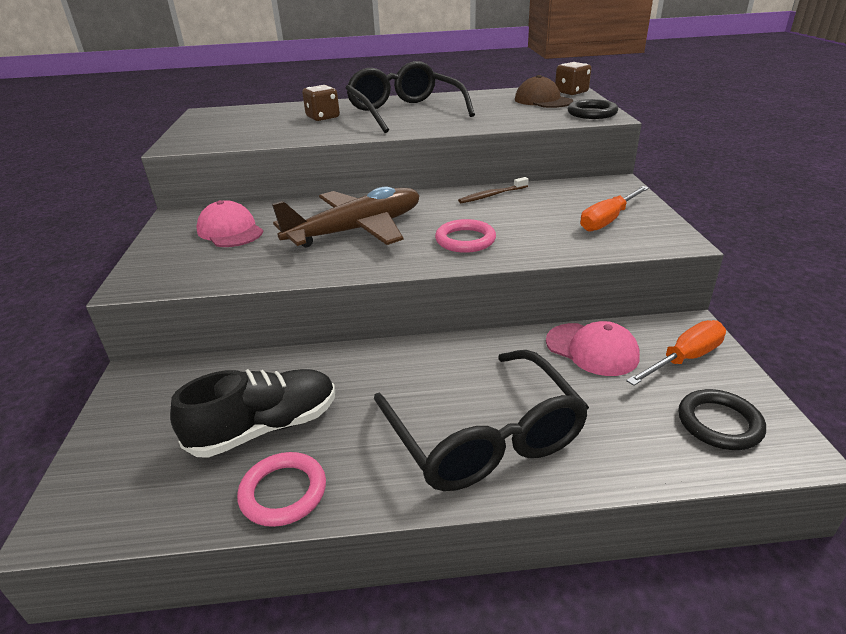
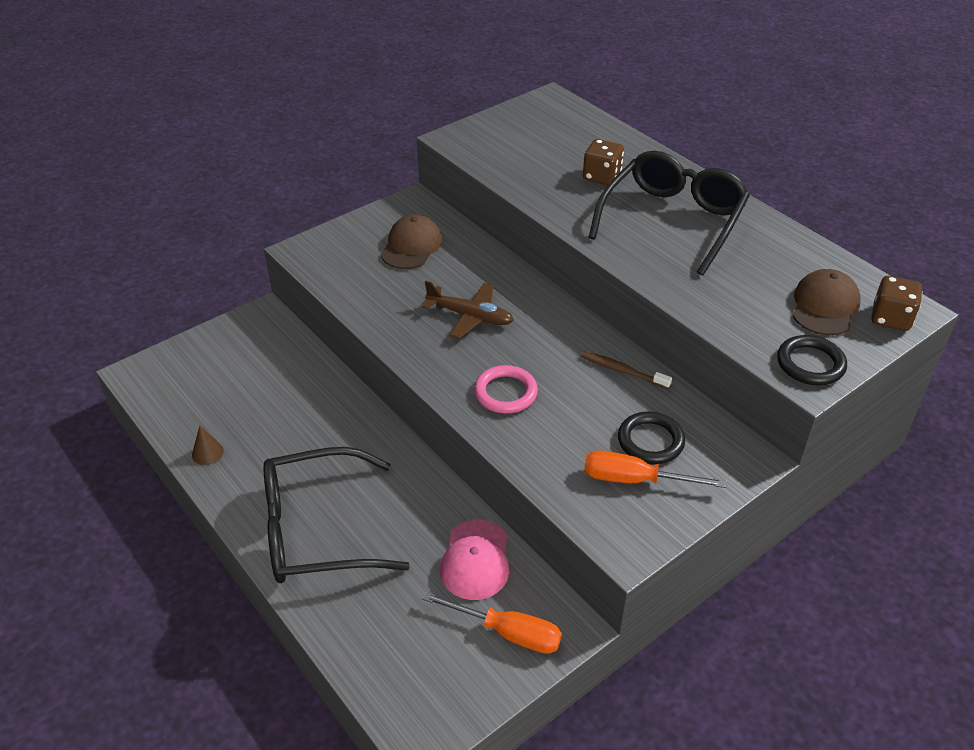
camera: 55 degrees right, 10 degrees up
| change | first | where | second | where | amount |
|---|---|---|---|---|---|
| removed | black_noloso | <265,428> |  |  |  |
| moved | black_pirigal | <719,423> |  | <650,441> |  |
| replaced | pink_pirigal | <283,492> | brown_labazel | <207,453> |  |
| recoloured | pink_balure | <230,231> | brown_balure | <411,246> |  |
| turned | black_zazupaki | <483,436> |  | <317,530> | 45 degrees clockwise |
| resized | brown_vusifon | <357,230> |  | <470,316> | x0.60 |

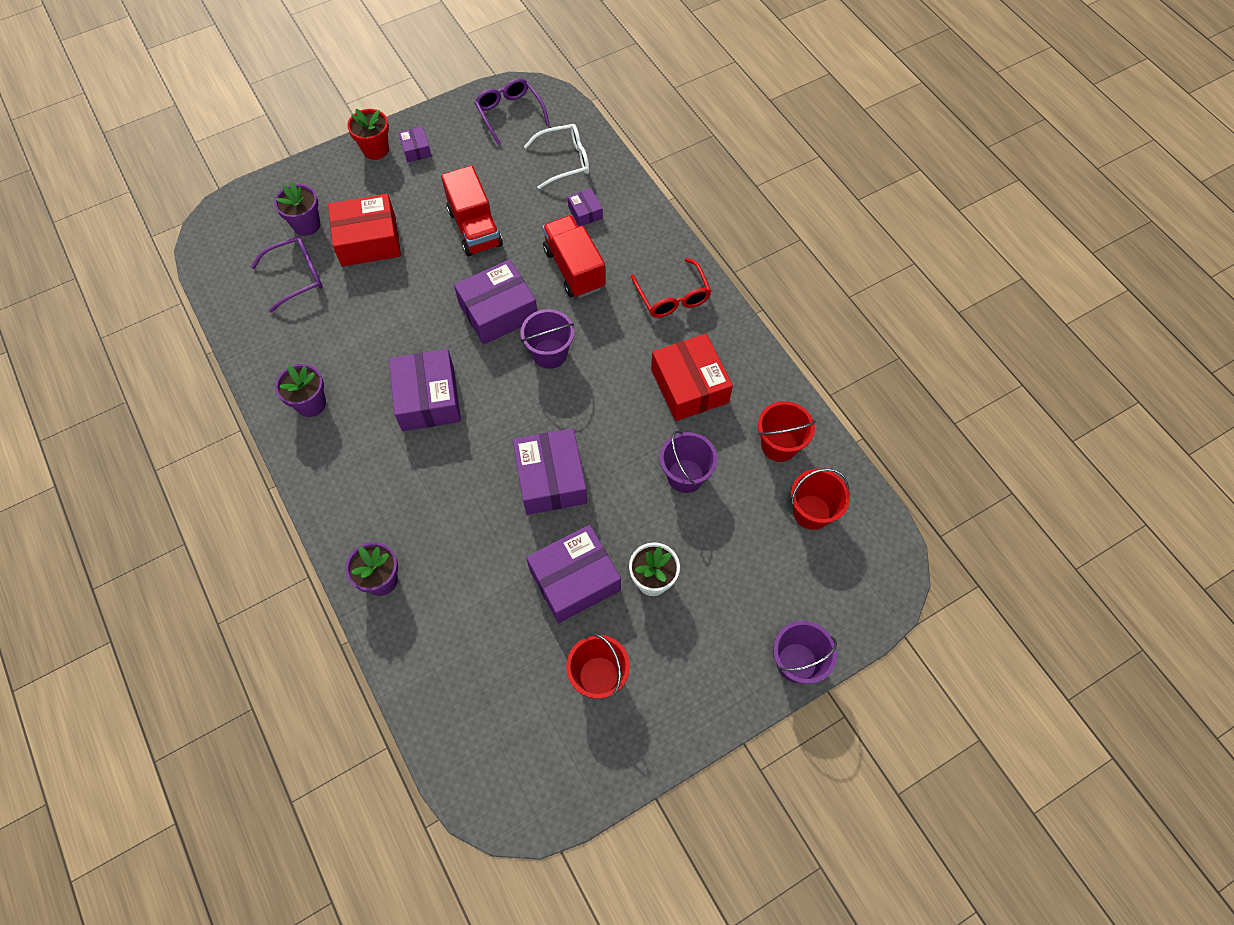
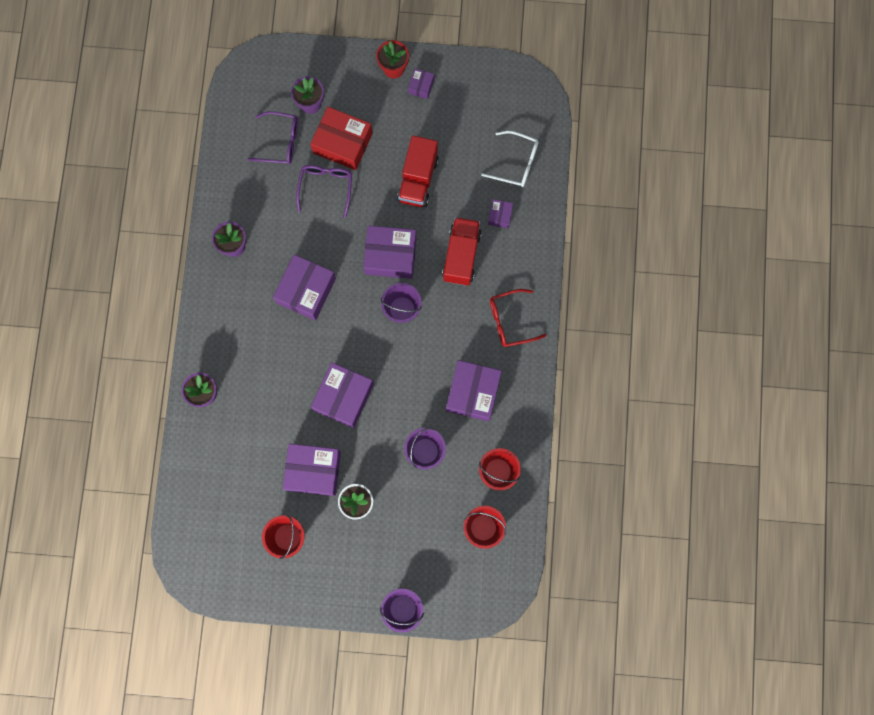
camera: 35 degrees right, 15 degrees up
| change | first | where | second | where | amount |
|---|---|---|---|---|---|
| moved | purple_zazupaki | <509,113> |  | <326,187> |  |
| recoloured | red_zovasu | <689,386> | purple_zovasu | <473,392> |  |
| turned | red_zazupaki | <672,297> |  | <510,321> | 60 degrees clockwise |

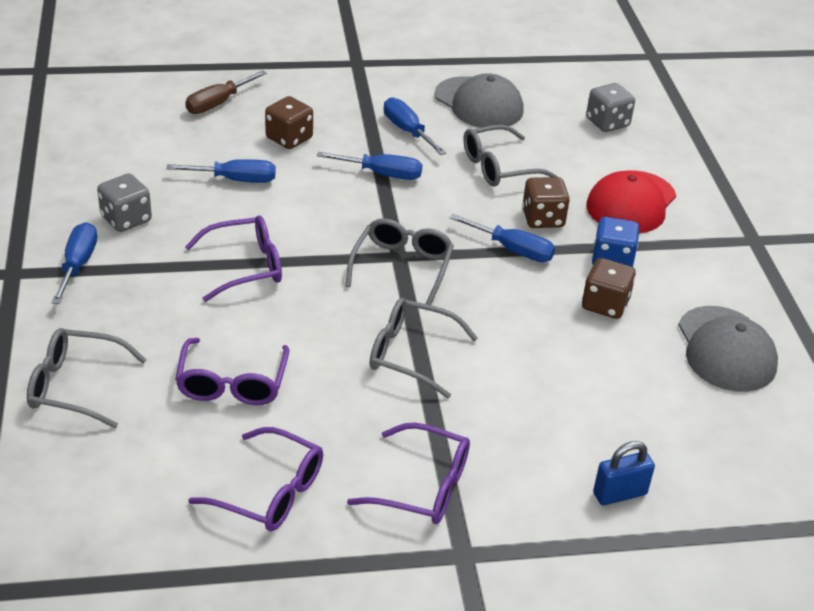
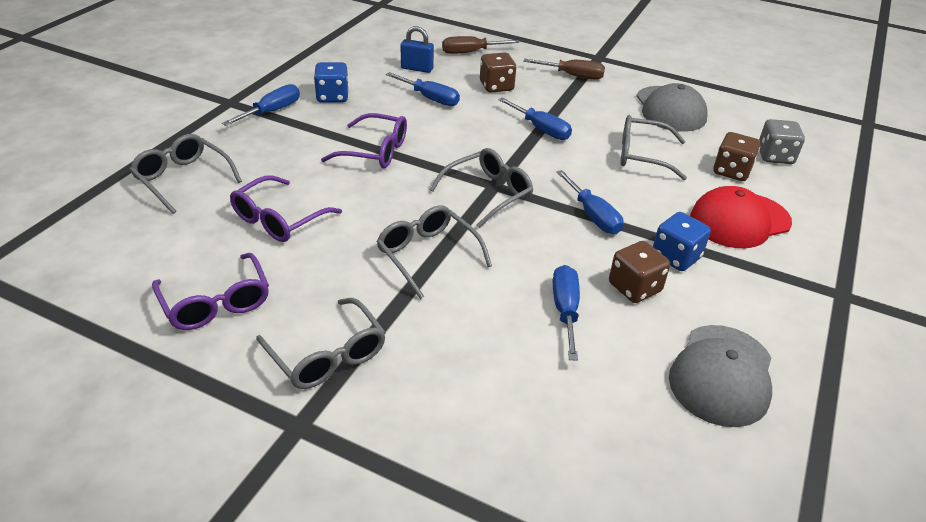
camera: 35 degrees right, 0 degrees up
| change | first | where | second | where | amount |
|---|---|---|---|---|---|
| added |  |  | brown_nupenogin | <573,76> |  |
| moved | blue_nupenogin | <407,131> |  | <565,310> |  |
| moved | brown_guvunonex | <543,218> |  | <731,171> |  |
| moved | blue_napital | <619,494> |  | <417,68> |  |
| recoloured | grey_guvunonex | <126,219> | blue_guvunonex | <332,97> |  |
| recoloured | purple_zazupaki | <423,486> | grey_zazupaki | <327,355> |  |

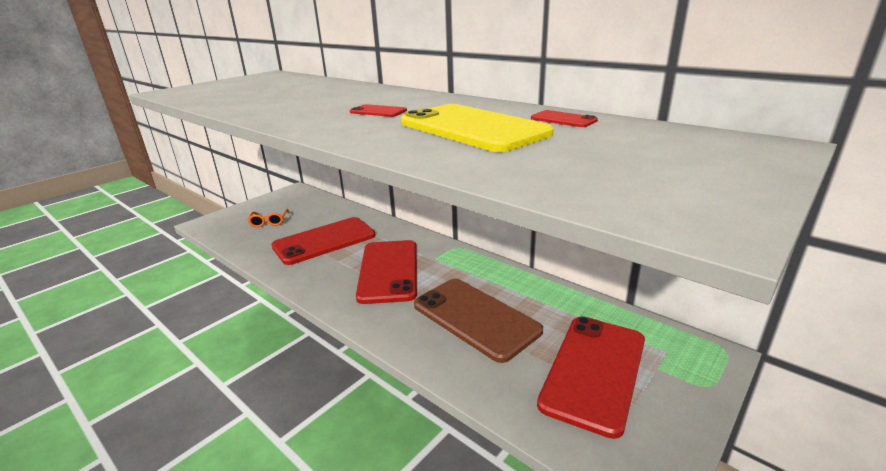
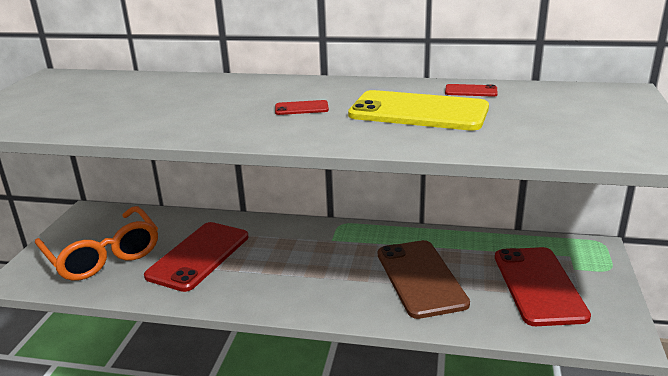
camera: 30 degrees left, 0 degrees up
| change | first | where | second | where | amount |
|---|---|---|---|---|---|
| removed | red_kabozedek | <389,271> |  |  |  |
| turned | brown_kabozedek | <475,318> |  | <420,278> | 60 degrees clockwise |
| resized | orange_zazupaki | <269,222> |  | <103,254> | x2.40 |

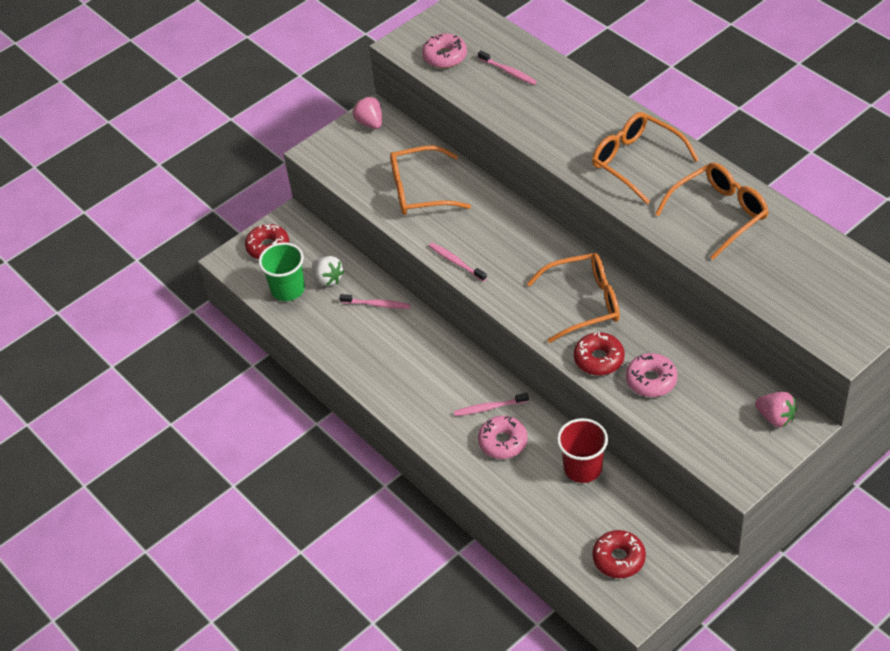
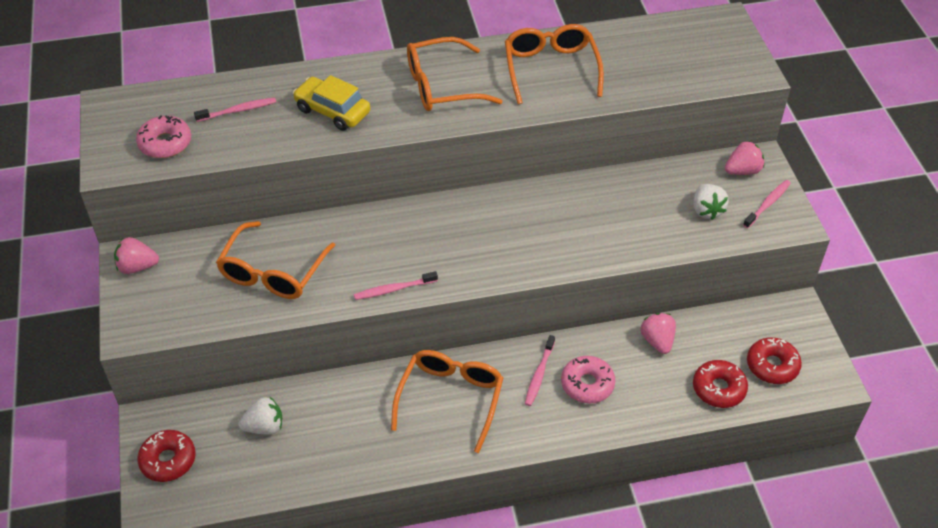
camera: 65 degrees left, 0 degrees up
| change | first | where | second | where | amount |
|---|---|---|---|---|---|
| removed | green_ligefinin | <288,289> |  |  |  |
| removed | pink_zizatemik | <651,380> |  |  |  |
| added |  |  | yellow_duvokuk | <332,111> |  |
| added |  |  | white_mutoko | <706,210> |  |
| moved | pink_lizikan | <376,304> |  | <767,204> |  |
| moved | orange_zazupaki | <583,303> |  | <450,400> |  |
| moved | red_zizatemik | <599,359> |  | <718,389> |  |
| replaced | red_ligefinin | <583,468> | pink_mutoko | <657,341> |  |

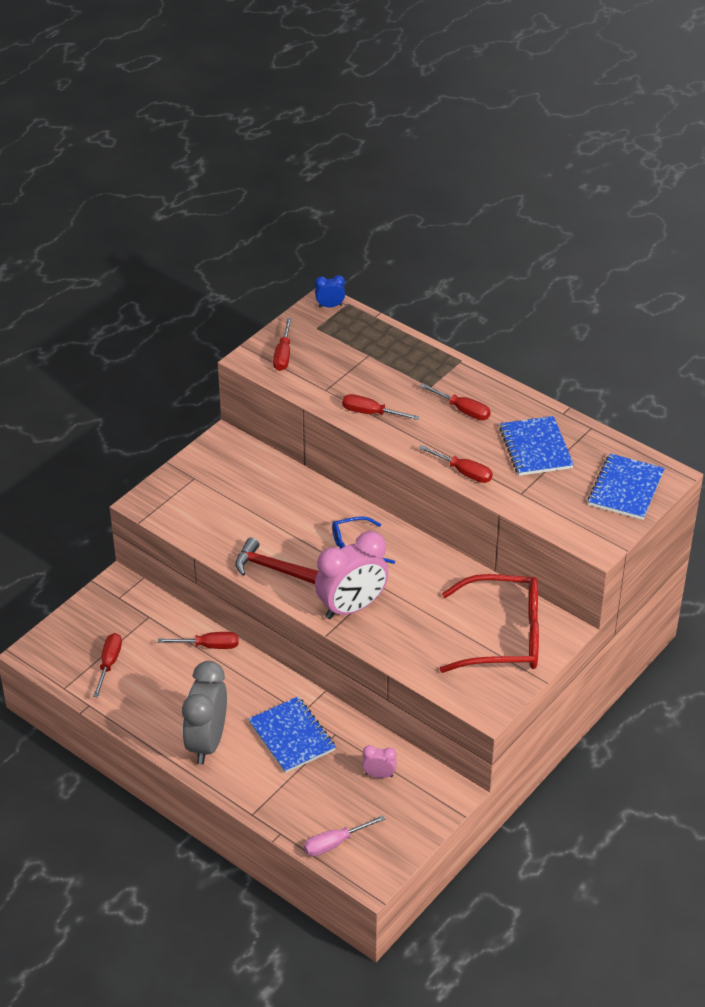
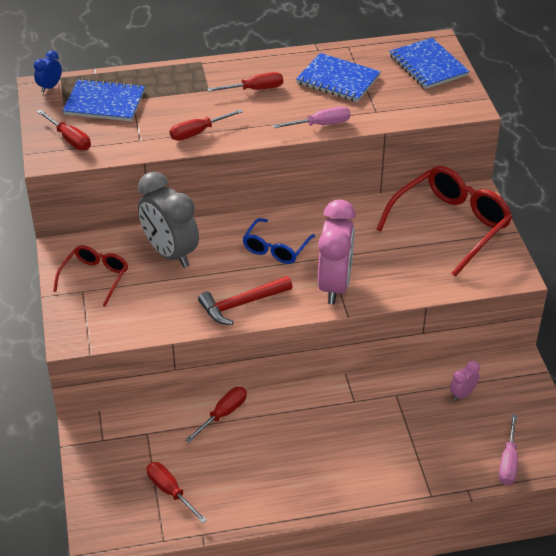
camera: 50 degrees left, 0 degrees up
| change | first | where | second | where | amount |
|---|---|---|---|---|---|
| added |  |  | red_zazupaki | <95,277> |  |
| moved | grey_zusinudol | <207,742> |  | <170,253> |  |
| moved | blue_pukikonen | <292,736> |  | <104,103> |  |
| recoloured | red_nupenogin | <463,472> | pink_nupenogin | <321,124> |  |

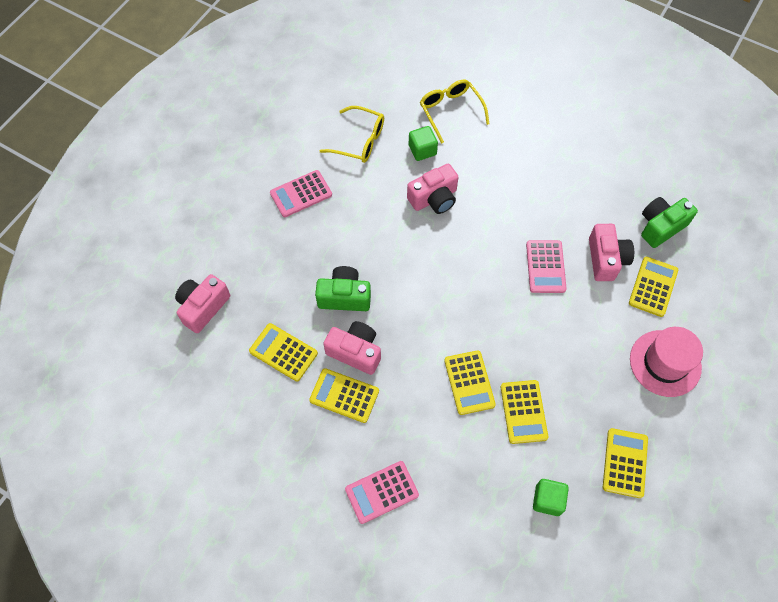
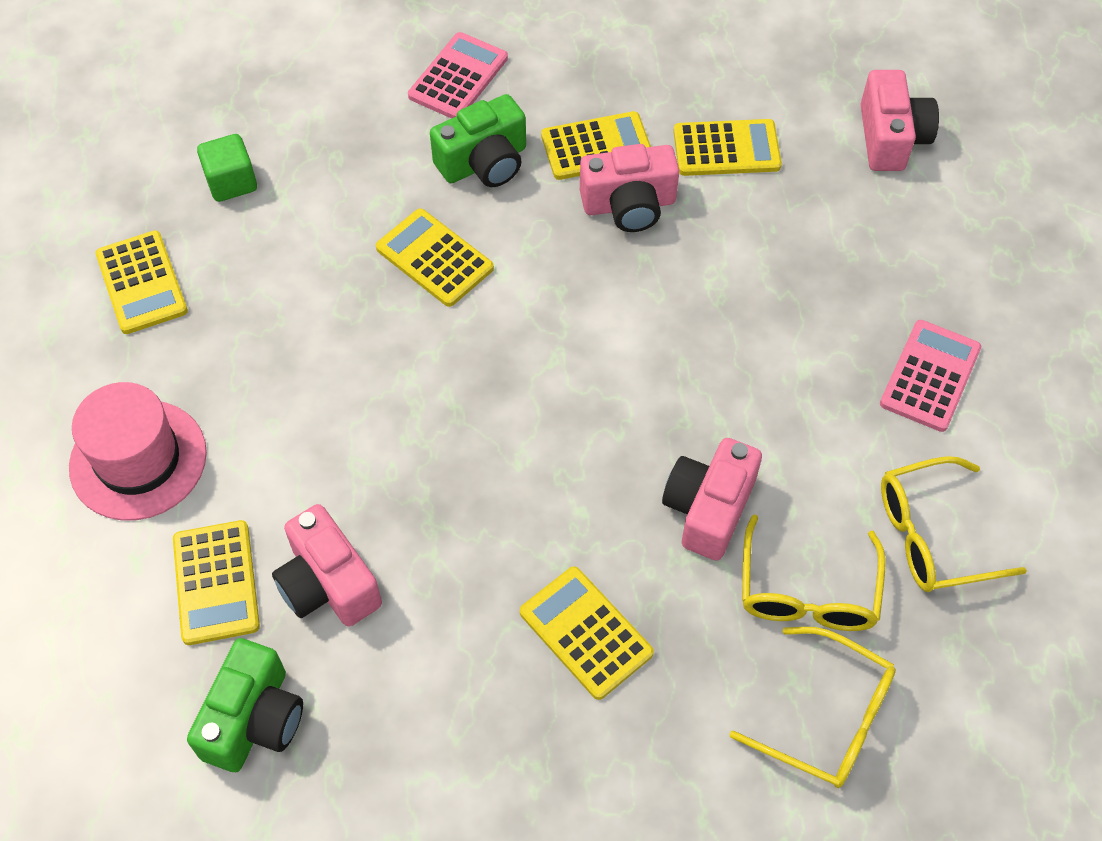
camera: 145 degrees right, 5 degrees down
| change | first | where | second | where | amount |
|---|---|---|---|---|---|
| removed | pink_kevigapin | <545,267> |  |  |  |
| moved | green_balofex | <344,296> |  | <484,162> |  |
| moved | yellow_kevigapin | <523,412> |  | <586,633> |  |
| replaced | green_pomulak | <422,150> | yellow_zazupaki | <807,592> |  |

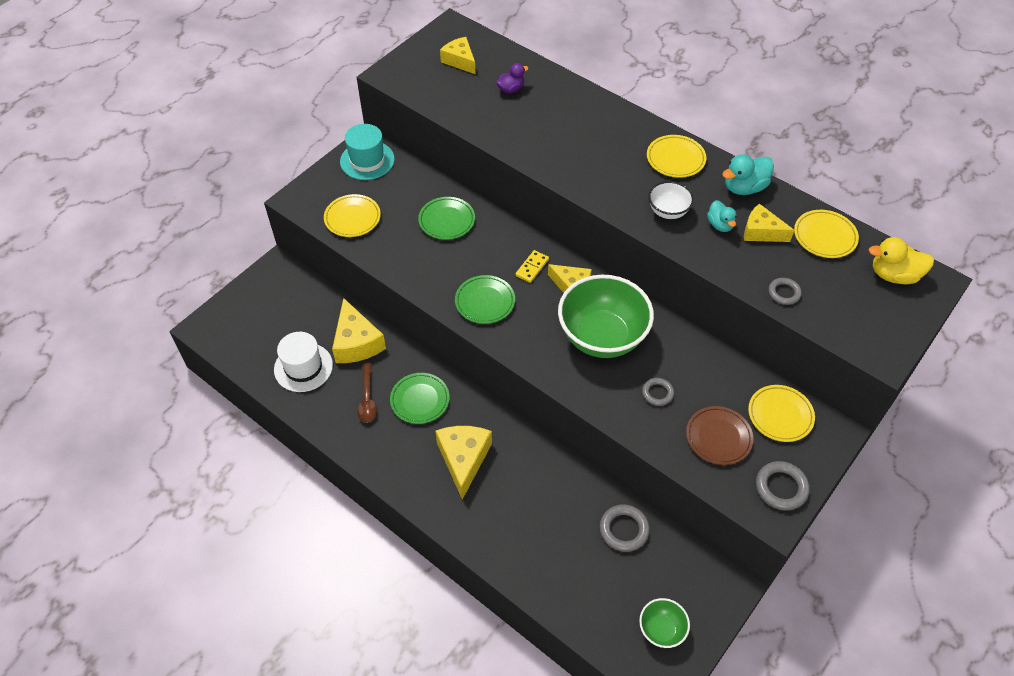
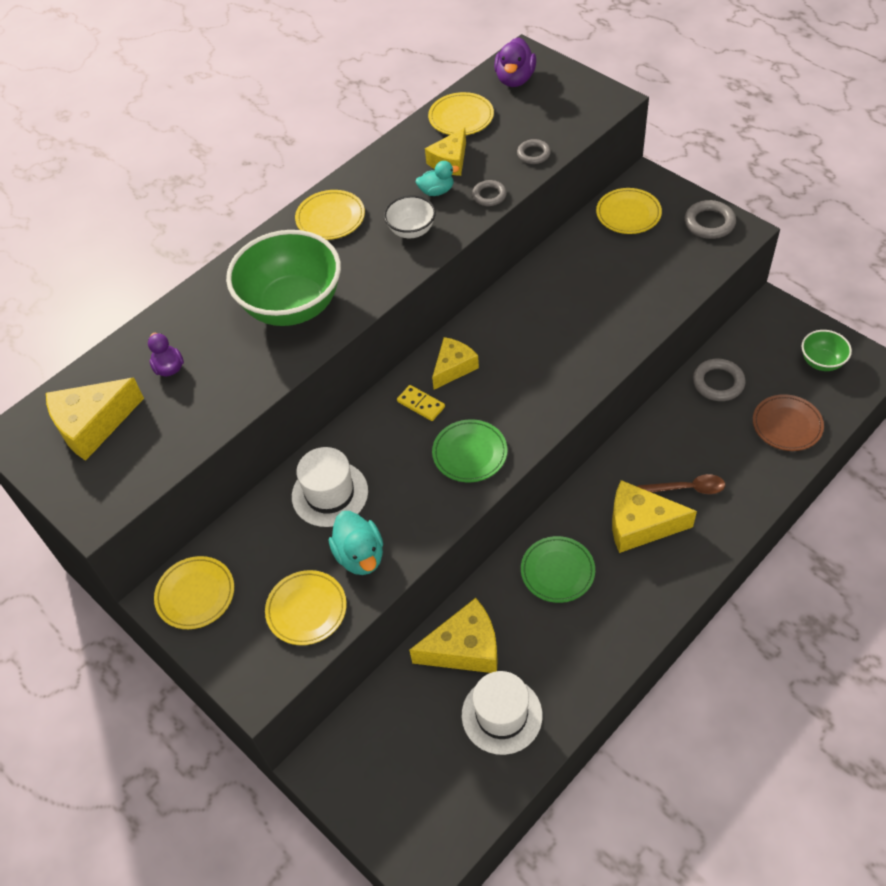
camera: 80 degrees left, 0 degrees up
| change | first | where | second | where | amount |
|---|---|---|---|---|---|
| moved | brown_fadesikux | <367,399> |  | <687,488> |  |
| moved | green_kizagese | <602,337> |  | <293,306> |  |
| moved | grey_pirigal | <657,393> |  | <489,195> |  |
| moved | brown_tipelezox | <718,437> |  | <787,425> |  |
| moved | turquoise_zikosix | <744,187> |  | <360,556> |  |
| replaced | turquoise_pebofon | <367,160> | yellow_tipelezox | <195,594> |  |
| replaced | green_tipelezox | <447,220> | white_pebofon | <330,494> |  |
| recoloured | yellow_zikosix | <893,275> | purple_zikosix | <515,79> |  |
| resized | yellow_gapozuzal | <460,61> |  | <93,425> | x1.52 |

